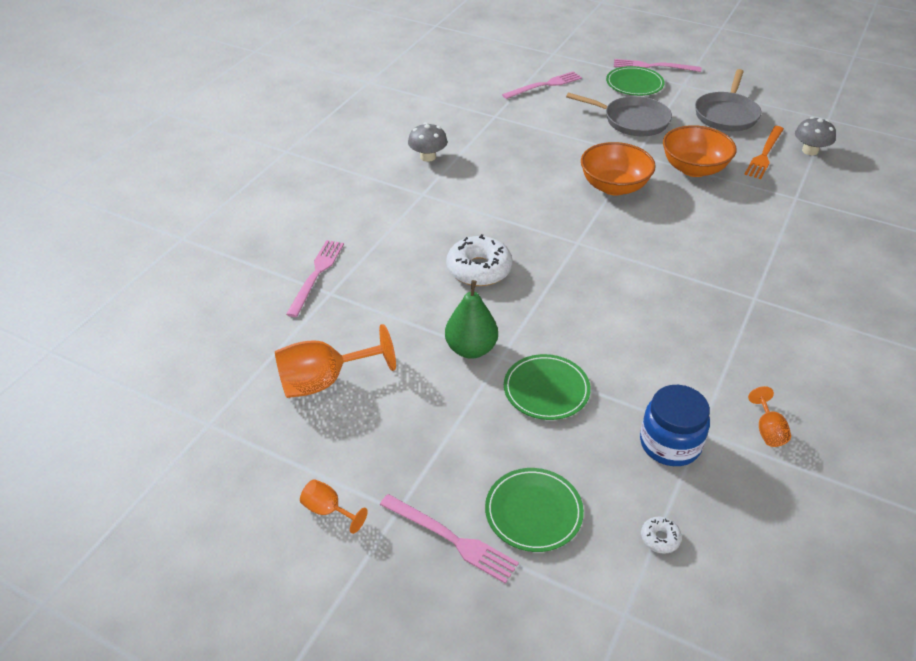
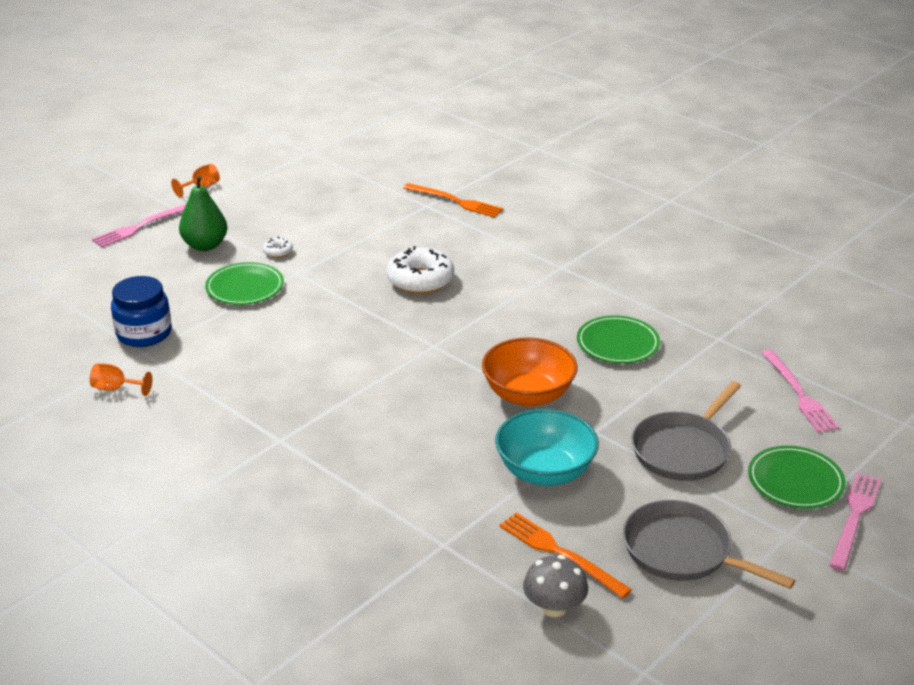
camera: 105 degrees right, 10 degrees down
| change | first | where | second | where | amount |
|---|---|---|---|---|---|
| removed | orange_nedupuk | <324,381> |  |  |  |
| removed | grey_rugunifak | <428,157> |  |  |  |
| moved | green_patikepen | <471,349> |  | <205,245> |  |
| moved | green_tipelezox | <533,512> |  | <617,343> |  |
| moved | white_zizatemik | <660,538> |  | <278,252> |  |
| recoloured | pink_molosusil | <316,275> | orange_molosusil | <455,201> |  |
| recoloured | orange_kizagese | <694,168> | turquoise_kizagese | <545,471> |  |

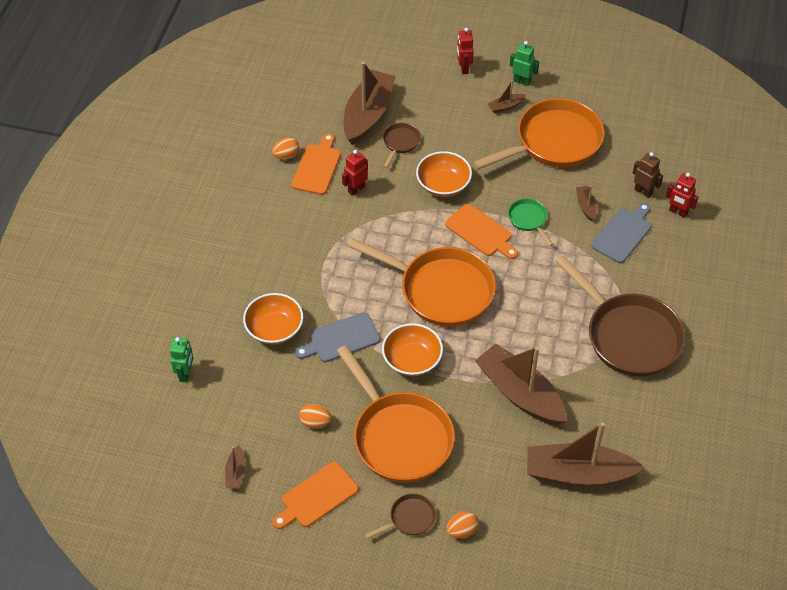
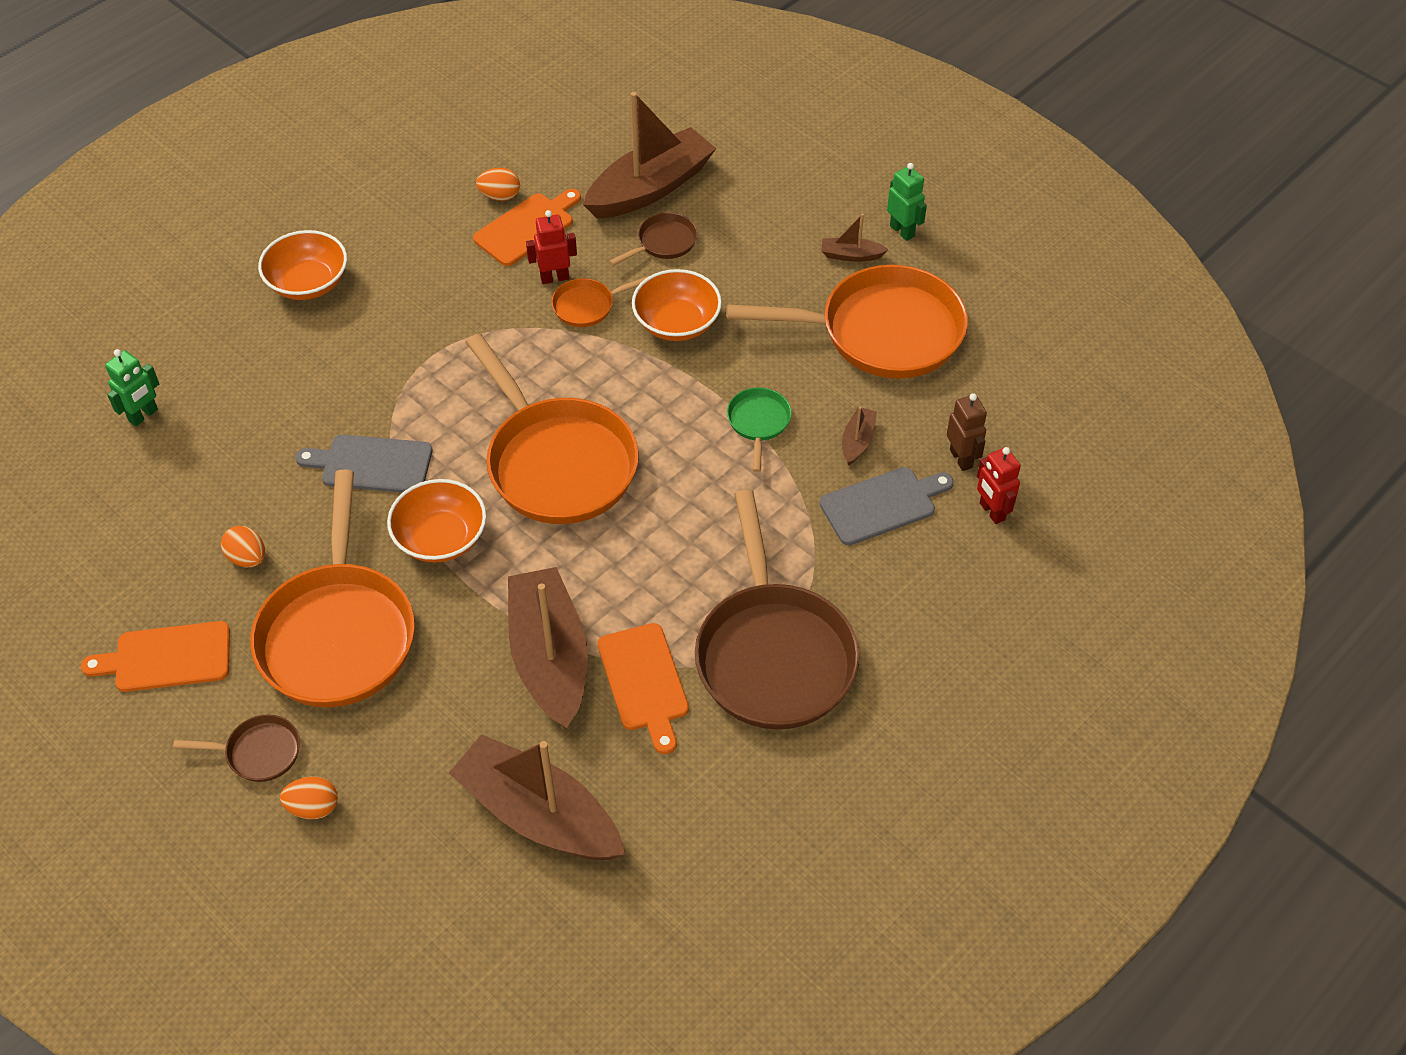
camera: 30 degrees right, 0 degrees up
| change | first | where | second | where | amount |
|---|---|---|---|---|---|
| removed | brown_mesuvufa | <236,472> |  |  |  |
| removed | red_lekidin | <463,68> |  |  |  |
| added |  |  | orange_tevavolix | <587,306> |  |
| moved | orange_kizagese | <274,329> |  | <308,283> |  |
| moved | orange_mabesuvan | <480,232> |  | <644,682> |  |

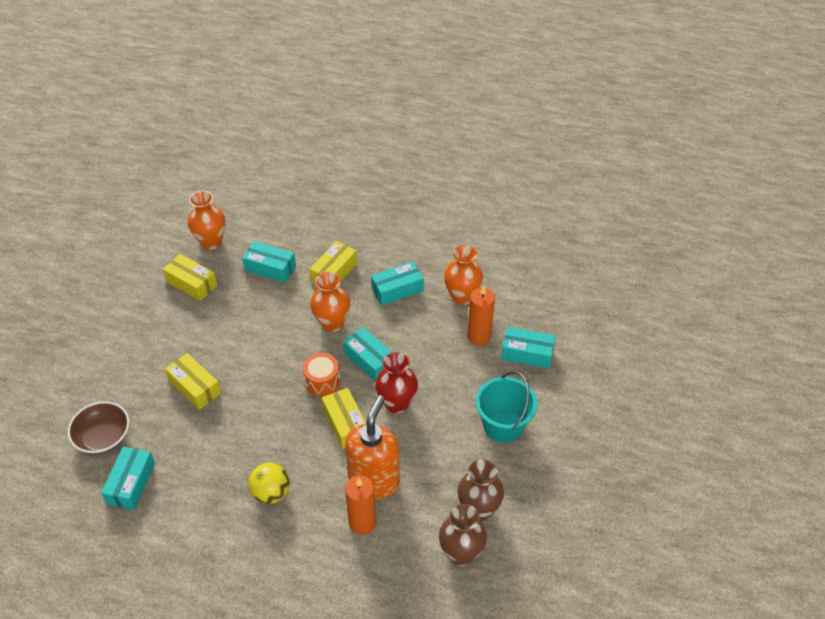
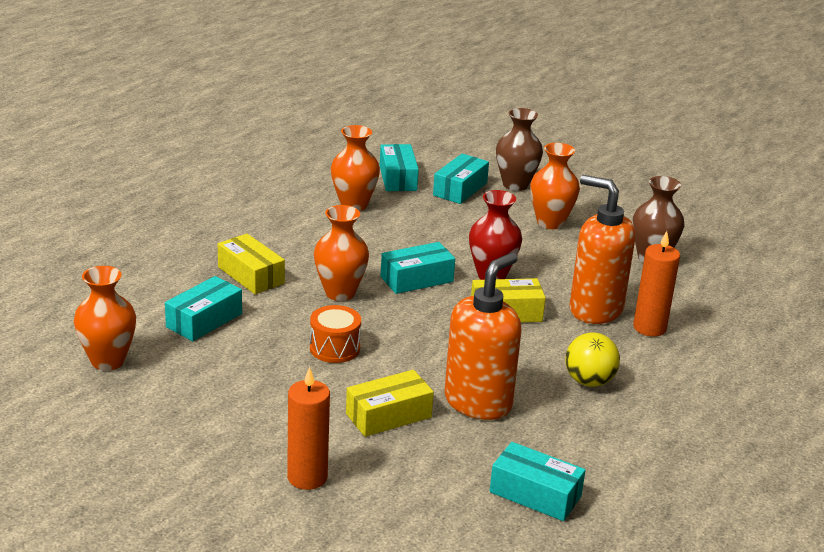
camera: 75 degrees left, 20 degrees down
| change | first | where | second | where | amount |
|---|---|---|---|---|---|
| removed | brown_kizagese | <103,436> |  |  |  |
| removed | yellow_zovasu | <191,283> |  |  |  |
| added |  |  | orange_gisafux | <478,402> |  |
| moved | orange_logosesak | <322,381> |  | <334,348> |  |
| moved | turquoise_zovasu | <397,290> |  | <398,178> |  |
| moved | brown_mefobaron | <461,553> |  | <515,185> |  |
| moved | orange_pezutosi | <479,336> |  | <307,477> |  |
| replaced | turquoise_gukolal | <503,425> | orange_mefobaron | <550,222> |  |

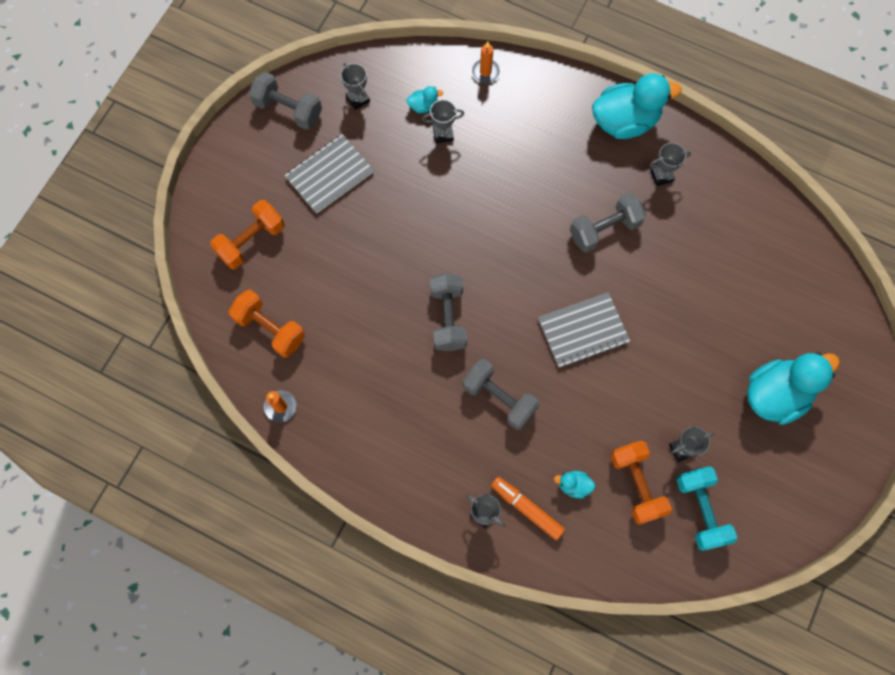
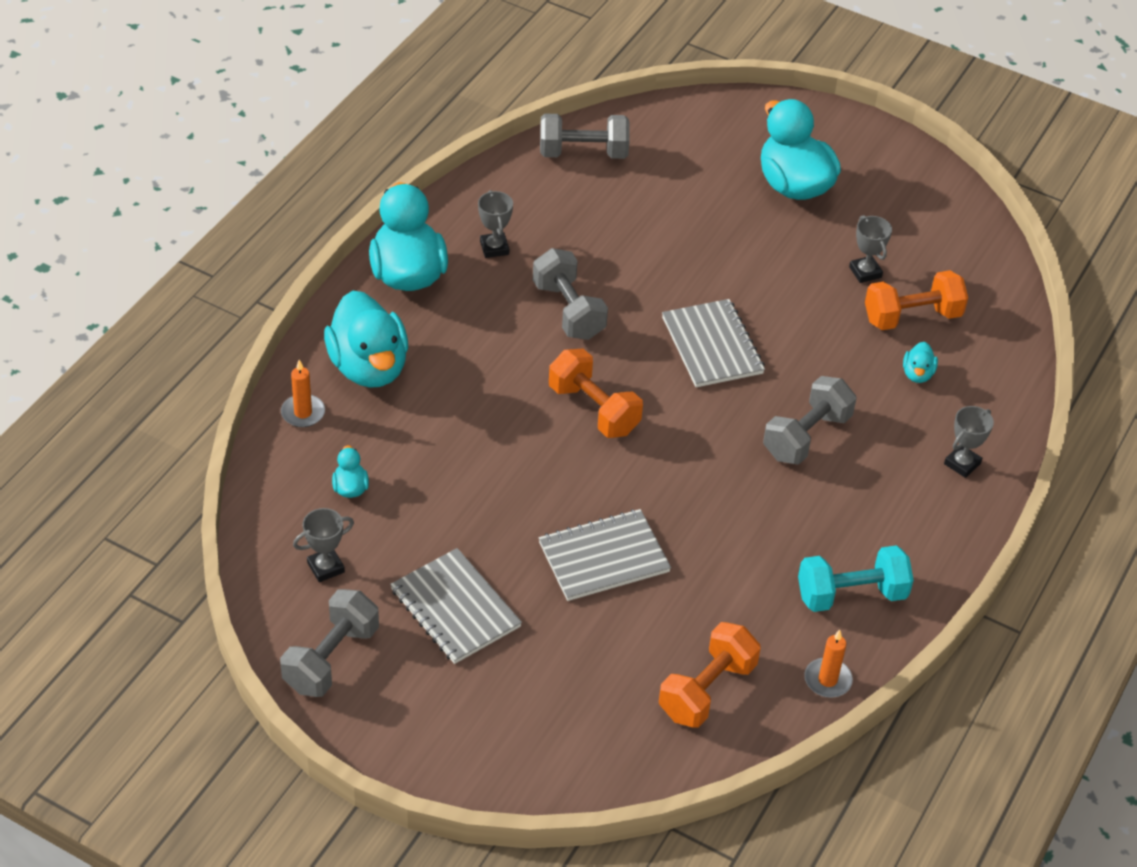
camera: 90 degrees left, 25 degrees down
| change | first | where | second | where | amount |
|---|---|---|---|---|---|
| removed | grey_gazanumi | <443,134> |  |  |  |
| removed | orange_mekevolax | <526,508> |  |  |  |
| added |  |  | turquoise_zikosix | <369,367> |  |
| added |  |  | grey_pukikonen | <604,557> |  |
| moved | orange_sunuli | <251,241> |  | <594,409> |  |
| moved | grey_sunuli | <448,318> |  | <583,153> |  |
| moved | turquoise_sunuli | <700,510> |  | <851,594> |  |

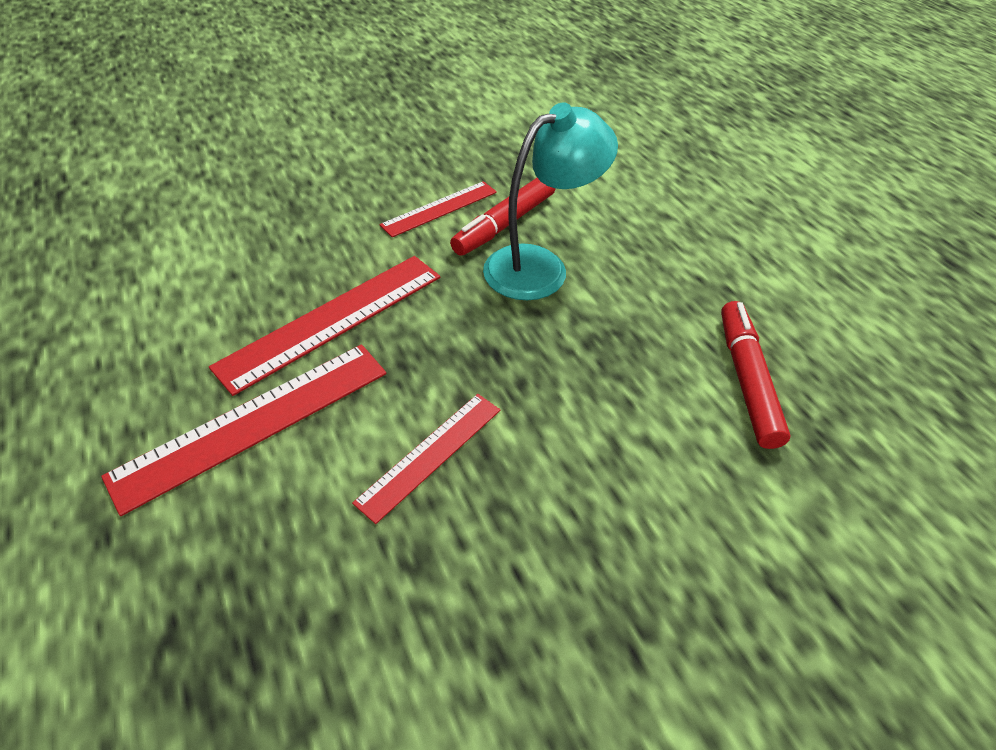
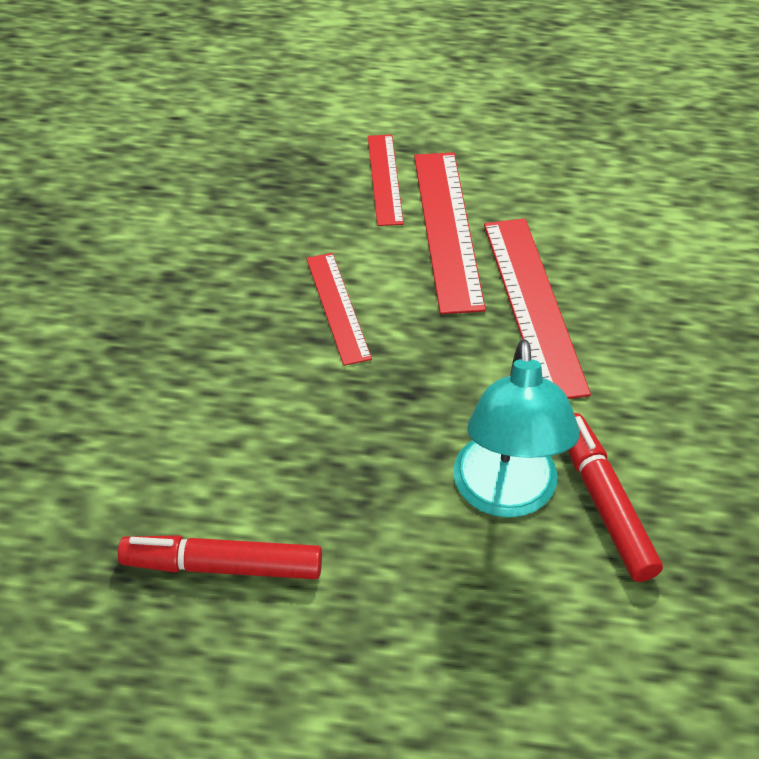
camera: 125 degrees right, 0 degrees up
| change | first | where | second | where | amount |
|---|---|---|---|---|---|
| moved | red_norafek | <439,208> |  | <385,179> |  |
| turned | red_mekevolax | <746,379> |  | <223,566> | 150 degrees clockwise |

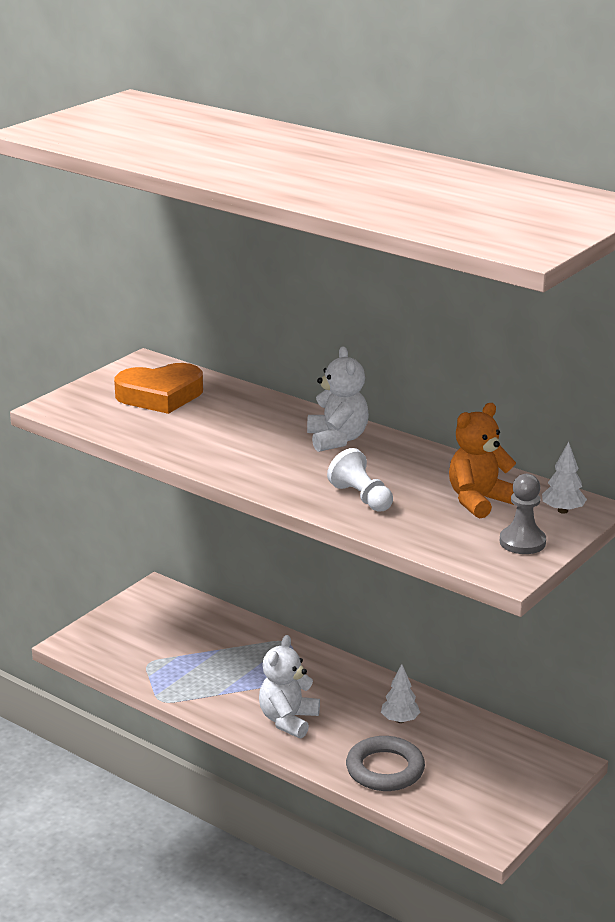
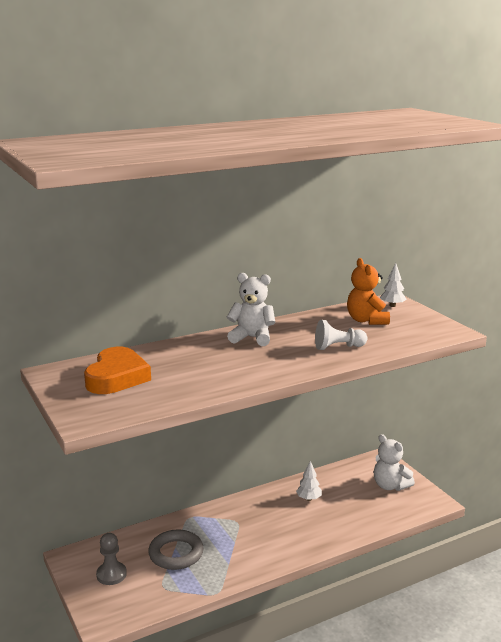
camera: 65 degrees left, 5 degrees down
| change | first | where | second | where | amount |
|---|---|---|---|---|---|
| moved | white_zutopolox | <288,720> |  | <390,486> |  |
| moved | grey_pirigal | <385,769> |  | <176,553> |  |
| moved | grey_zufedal | <522,542> |  | <111,574> |  |

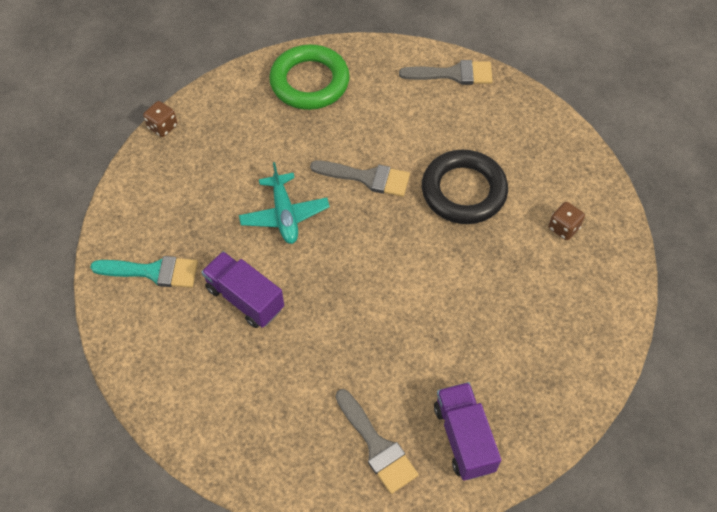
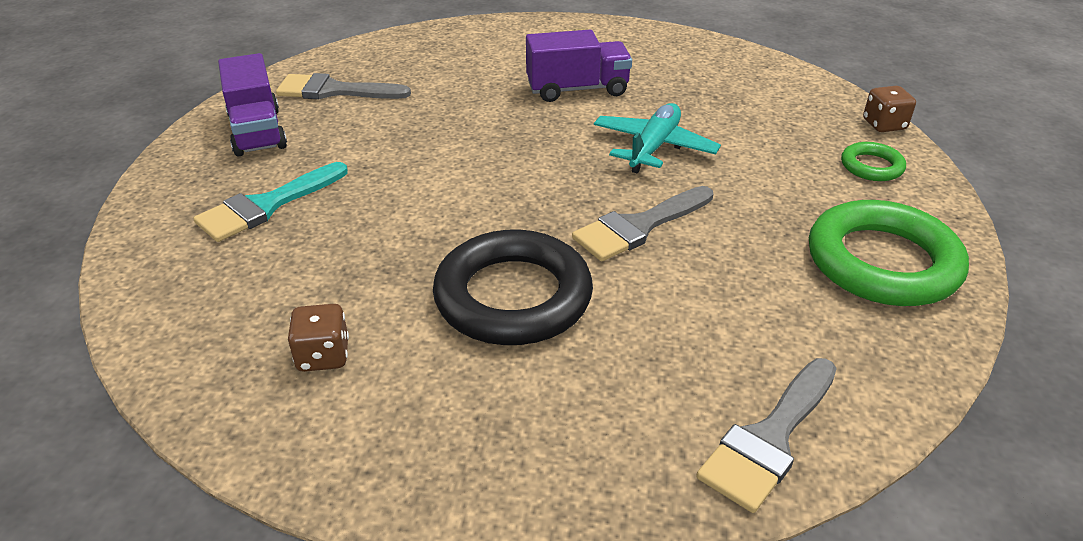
camera: 130 degrees right, 20 degrees down
| change | first | where | second | where | amount |
|---|---|---|---|---|---|
| added |  |  | green_pirigal | <871,166> |  |
| moved | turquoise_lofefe | <153,272> |  | <266,206> |  |
| turned | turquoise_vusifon | <284,215> |  | <653,147> | 90 degrees clockwise |
| turned | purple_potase | <464,438> |  | <257,132> | 45 degrees clockwise |

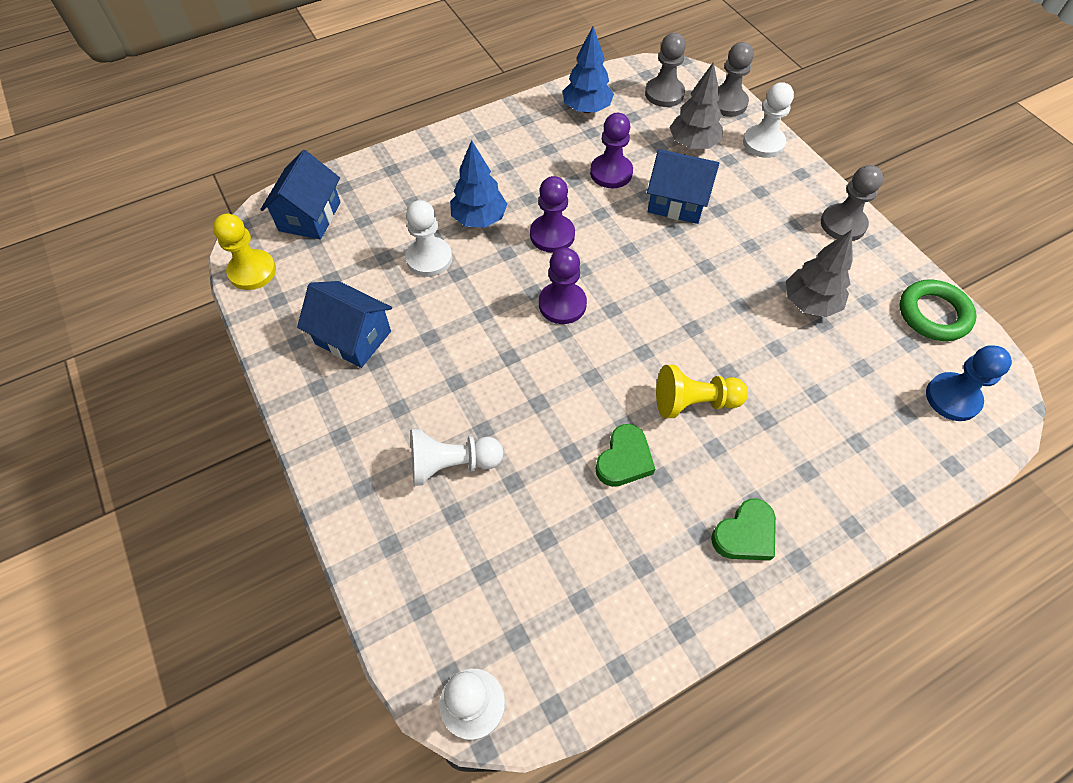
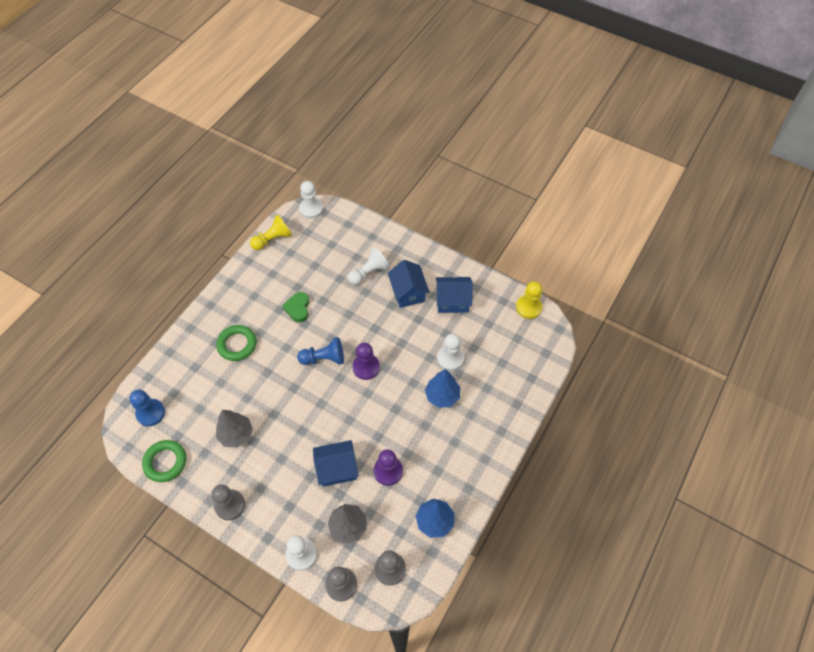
camera: 150 degrees right, 0 degrees up
| change | first | where | second | where | amount |
|---|---|---|---|---|---|
| removed | purple_zufedal | <552,235> |  |  |  |
| removed | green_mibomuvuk | <745,534> |  |  |  |
| added |  |  | green_pirigal | <237,344> |  |
| added |  |  | blue_zufedal | <324,358> |  |
| moved | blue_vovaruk | <310,216> |  | <408,292> |  |
| moved | yellow_zufedal | <694,402> |  | <272,239> |  |

